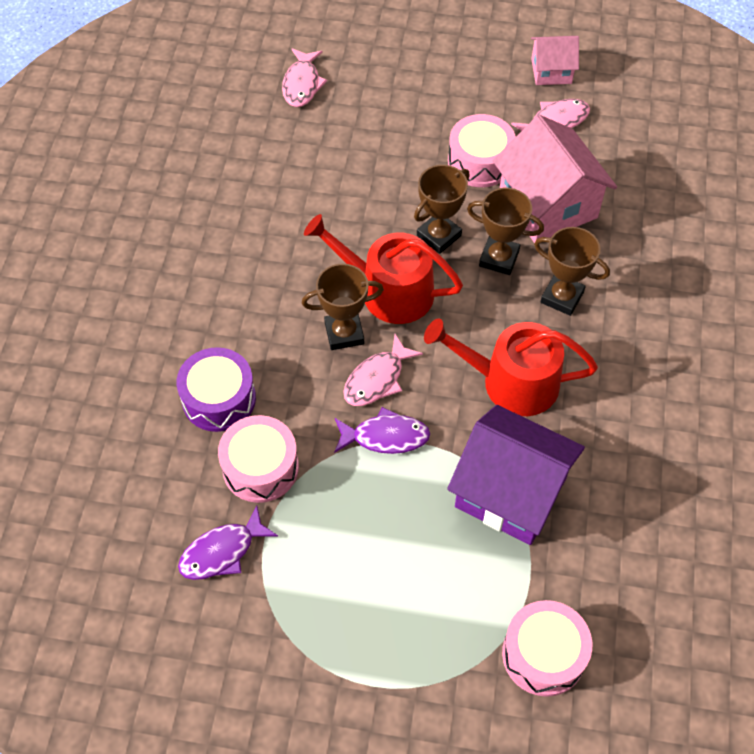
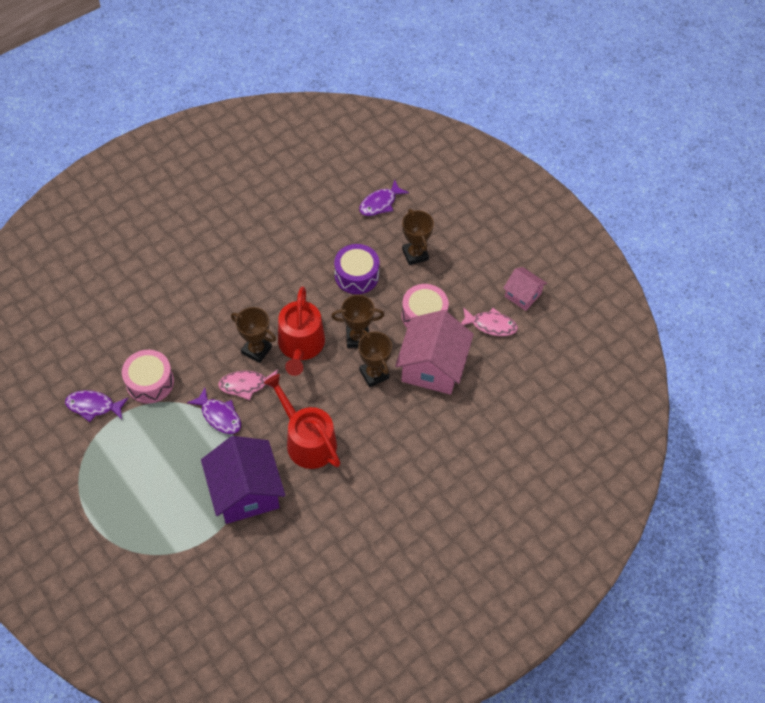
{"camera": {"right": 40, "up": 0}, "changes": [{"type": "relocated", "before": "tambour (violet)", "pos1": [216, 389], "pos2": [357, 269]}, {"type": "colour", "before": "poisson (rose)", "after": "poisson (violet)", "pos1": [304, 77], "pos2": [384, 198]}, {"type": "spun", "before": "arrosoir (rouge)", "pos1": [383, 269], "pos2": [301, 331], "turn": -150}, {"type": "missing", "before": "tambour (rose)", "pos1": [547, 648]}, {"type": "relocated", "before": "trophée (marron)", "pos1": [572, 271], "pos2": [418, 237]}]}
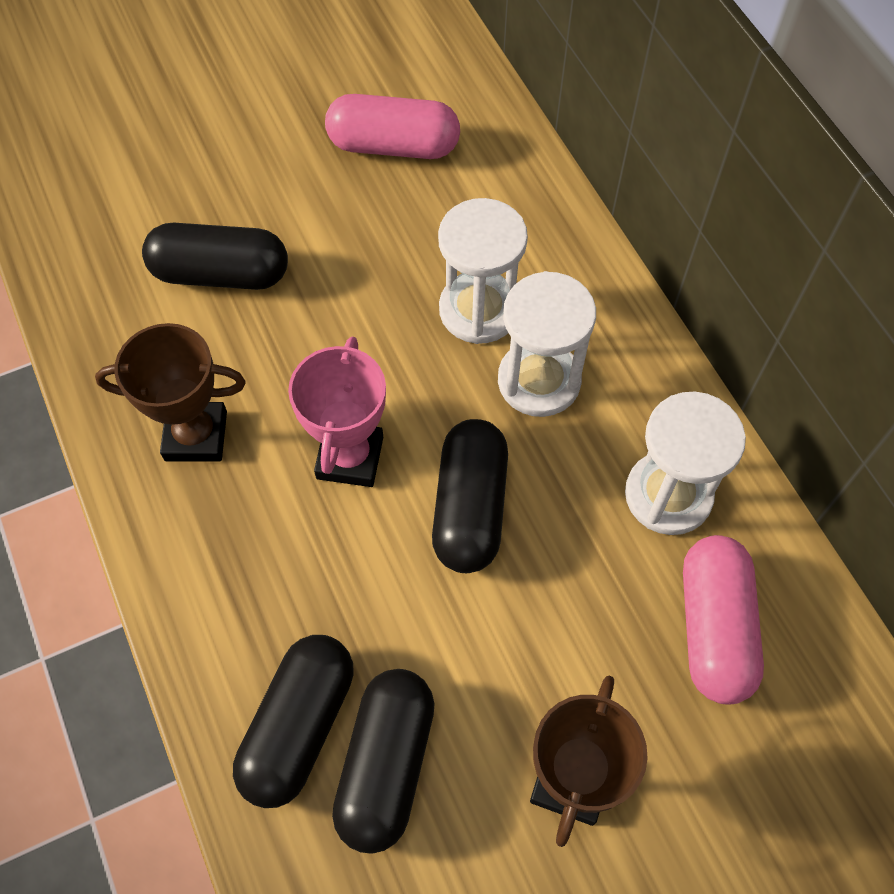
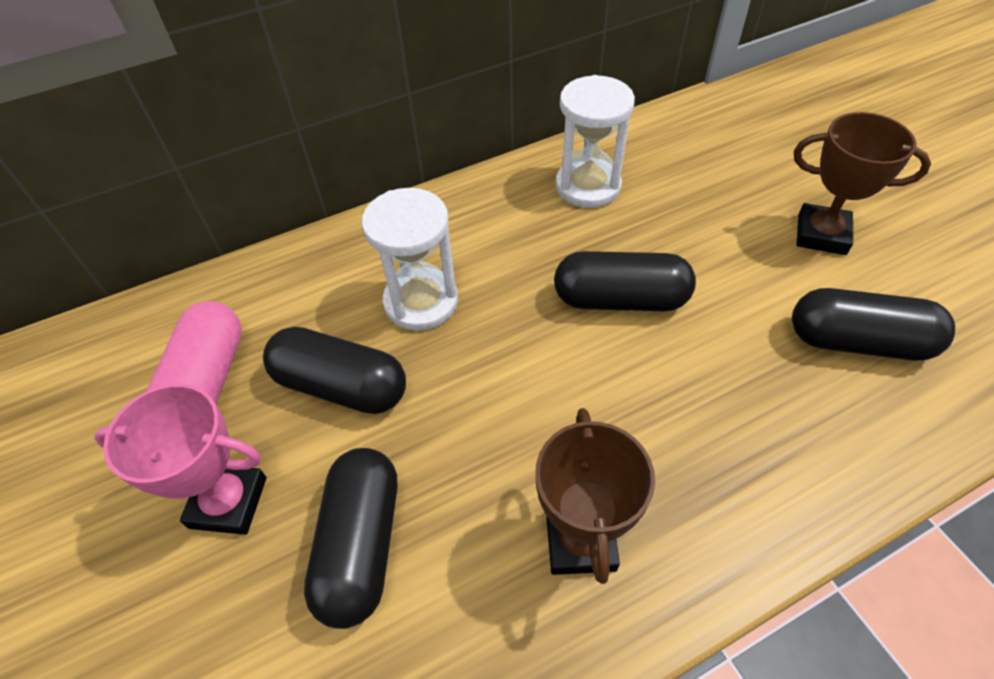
{"camera": {"right": -90, "up": -10}, "changes": [{"type": "relocated", "before": "gélule (noir)", "pos1": [293, 721], "pos2": [334, 370]}, {"type": "relocated", "before": "trophée (rose)", "pos1": [337, 412], "pos2": [180, 459]}, {"type": "missing", "before": "sablier (blanc)", "pos1": [547, 344]}, {"type": "missing", "before": "gélule (rose)", "pos1": [723, 619]}]}
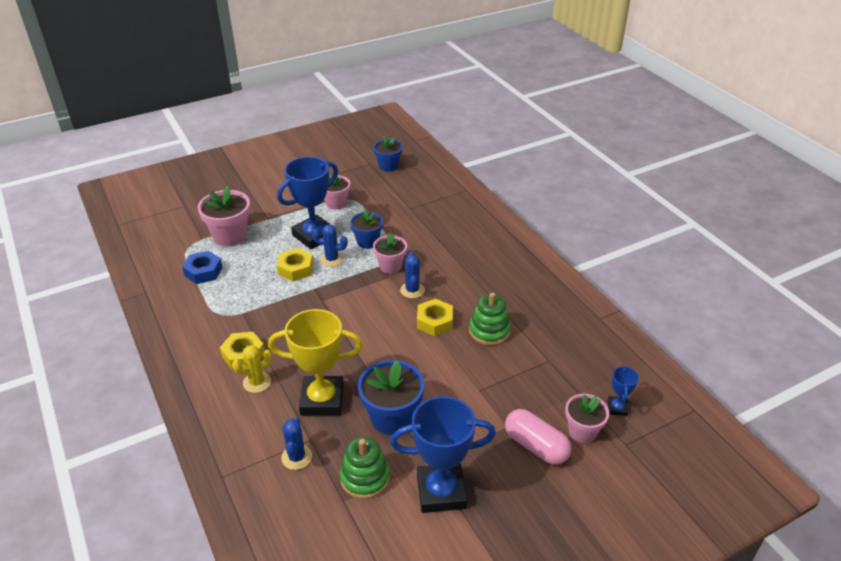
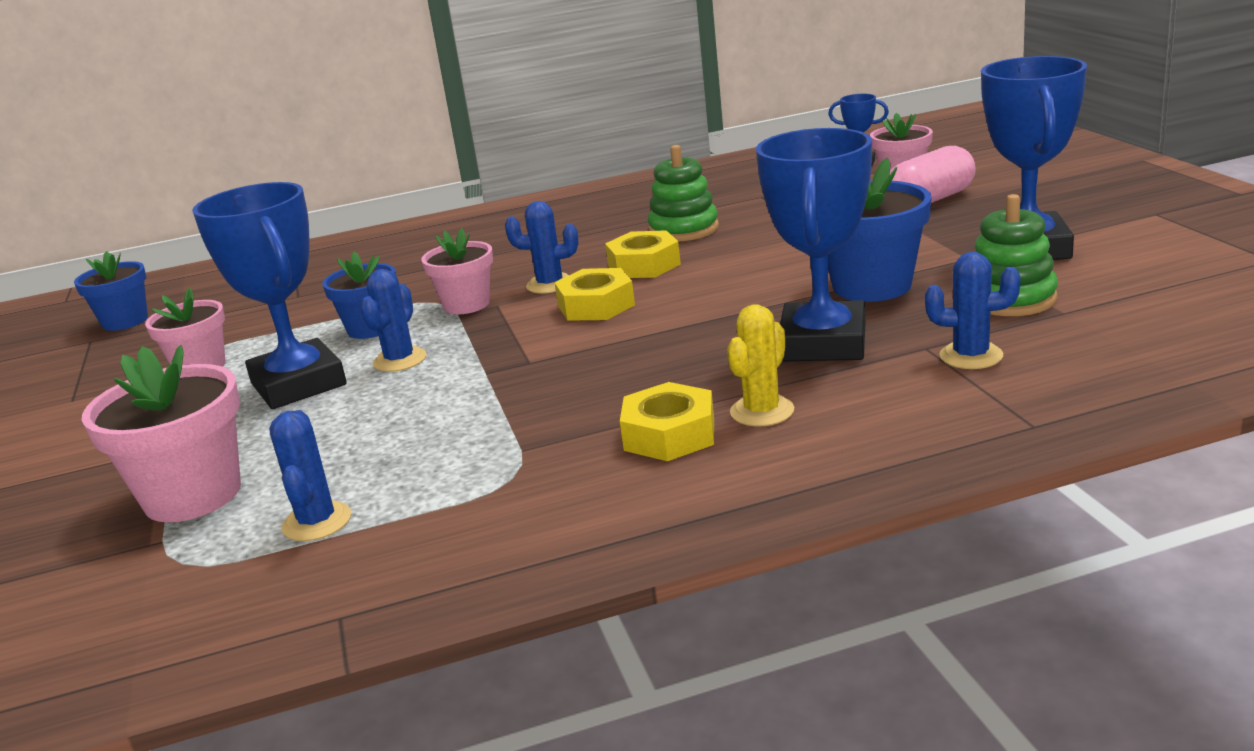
{"camera": {"right": -75, "up": -15}, "changes": [{"type": "exchanged", "before": "écrou (bleu)", "after": "cactus (bleu)", "pos1": [202, 267], "pos2": [310, 475]}, {"type": "spun", "before": "cactus (jaune)", "pos1": [252, 369], "pos2": [760, 365], "turn": 60}, {"type": "colour", "before": "trophée (jaune)", "after": "trophée (bleu)", "pos1": [315, 362], "pos2": [814, 244]}, {"type": "relocated", "before": "écrou (jaune)", "pos1": [295, 264], "pos2": [594, 294]}]}
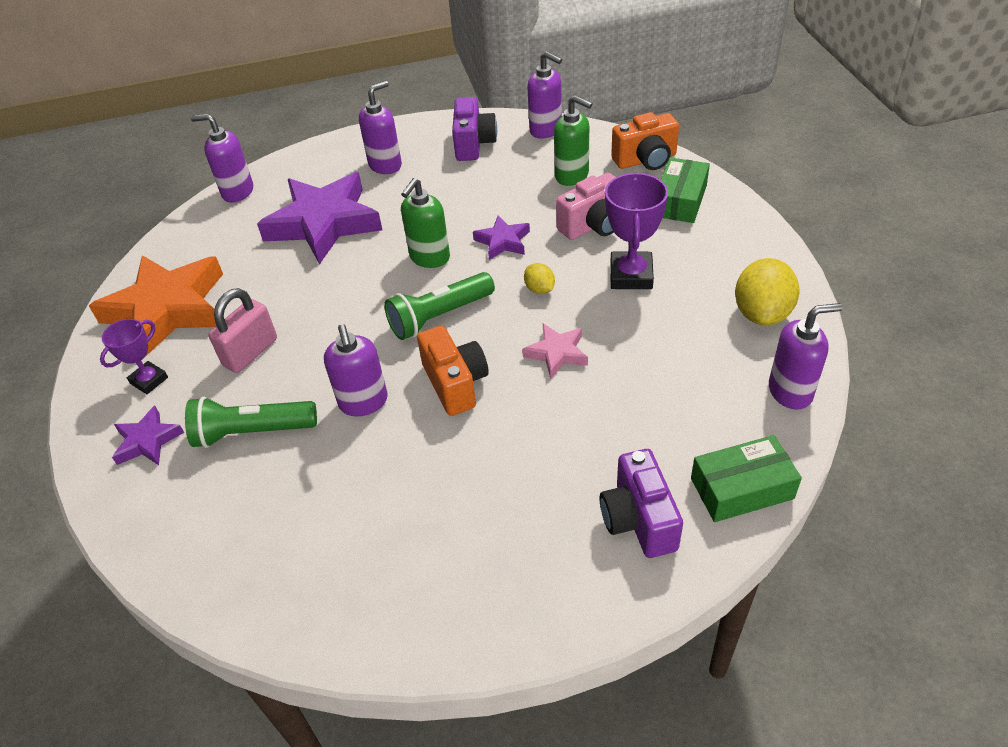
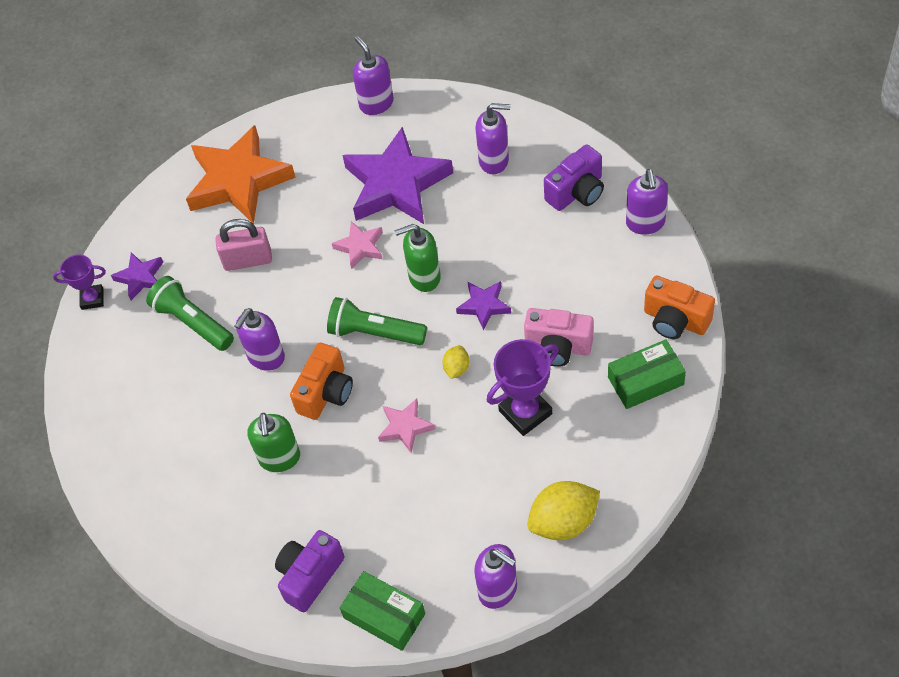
{"camera": {"right": 50, "up": 10}, "changes": [{"type": "relocated", "before": "trophée (violet)", "pos1": [134, 356], "pos2": [79, 282]}, {"type": "relocated", "before": "distributeur de savon (vert)", "pos1": [573, 140], "pos2": [273, 442]}, {"type": "appeared", "after": "étoile (rose)", "pos2": [357, 245]}]}
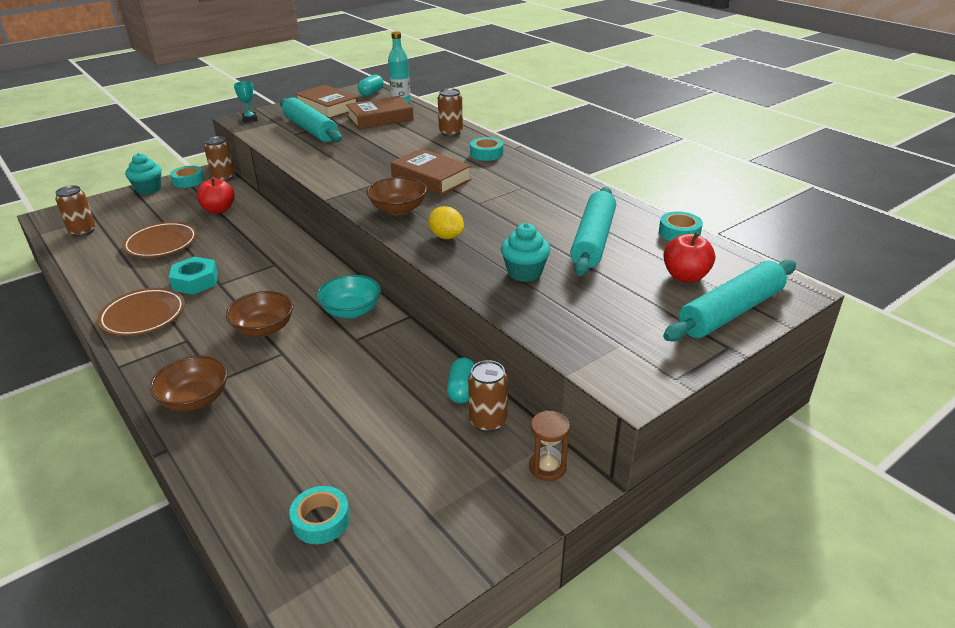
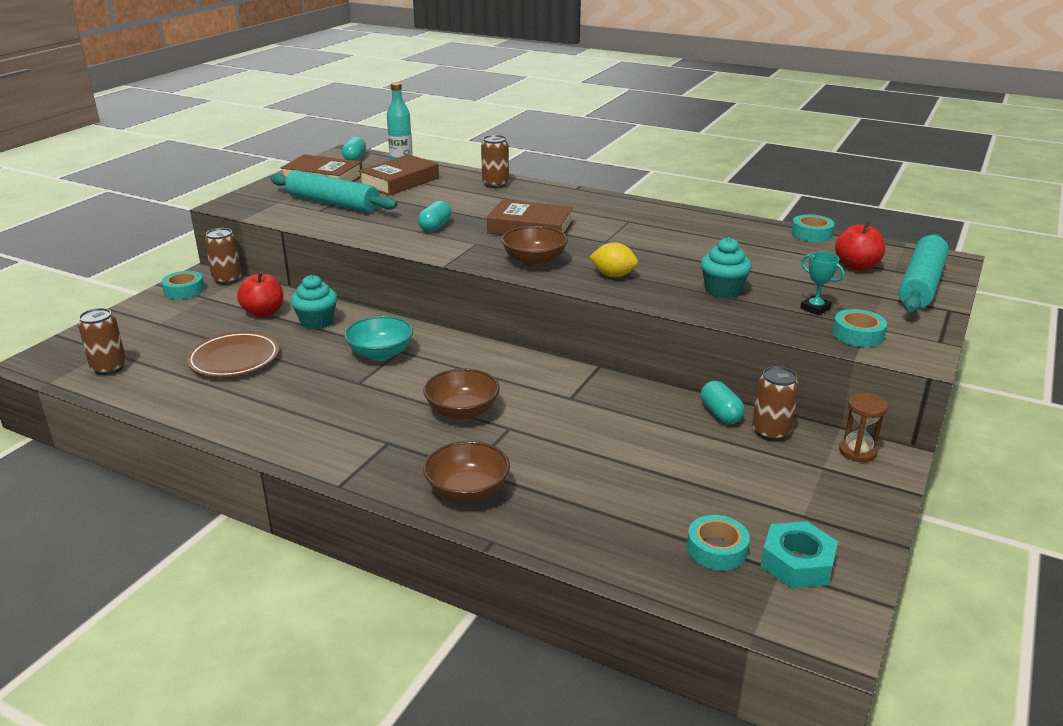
{"camera": {"right": -25, "up": -5}, "changes": [{"type": "missing", "before": "assiette (marron)", "pos1": [141, 312]}, {"type": "relocated", "before": "muffin (turquoise)", "pos1": [143, 174], "pos2": [314, 302]}, {"type": "relocated", "before": "écrou (turquoise)", "pos1": [193, 276], "pos2": [799, 554]}, {"type": "relocated", "before": "trophée (turquoise)", "pos1": [245, 101], "pos2": [822, 283]}, {"type": "relocated", "before": "bol (turquoise)", "pos1": [348, 296], "pos2": [378, 338]}, {"type": "relocated", "before": "ruban adhésif (turquoise)", "pos1": [486, 149], "pos2": [859, 328]}, {"type": "missing", "before": "rouleau à pâtisserie (turquoise)", "pos1": [593, 231]}, {"type": "appeared", "after": "gélule (turquoise)", "pos2": [434, 216]}]}
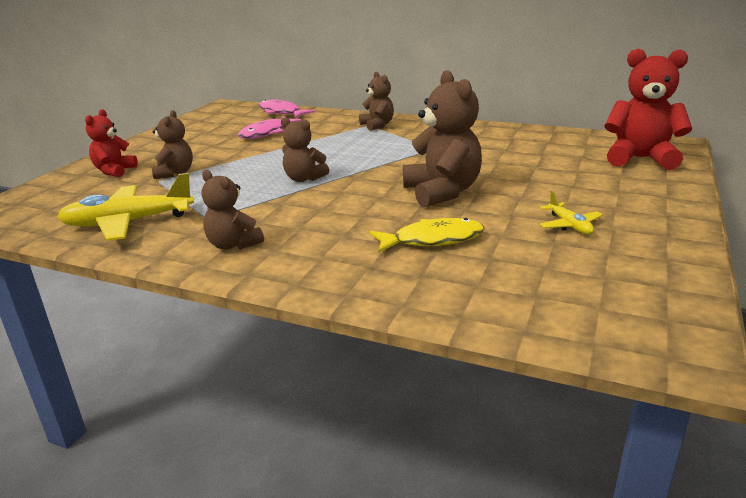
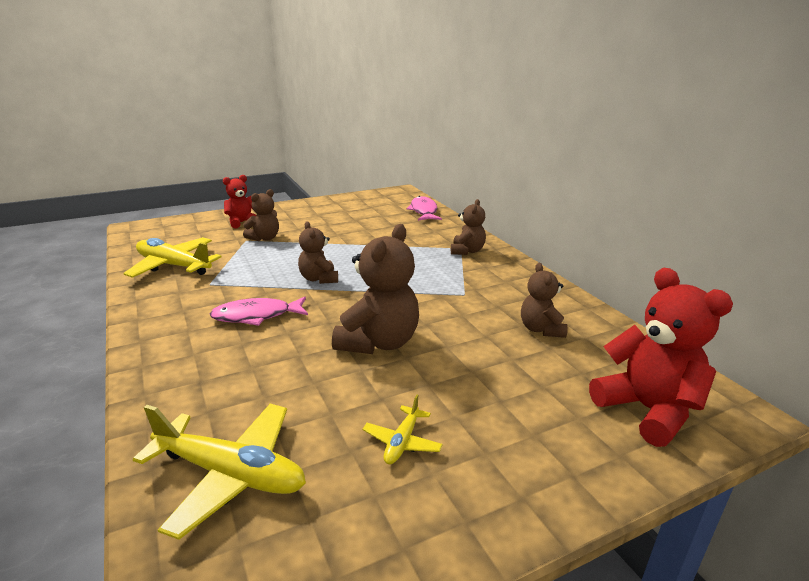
{"camera": {"right": 40, "up": 0}, "changes": [{"type": "relocated", "before": "ours en peluche (marron)", "pos1": [233, 210], "pos2": [544, 300]}, {"type": "relocated", "before": "poisson (rose)", "pos1": [270, 127], "pos2": [259, 311]}, {"type": "missing", "before": "poisson (jaune)", "pos1": [427, 235]}, {"type": "appeared", "after": "avion (jaune)", "pos2": [219, 472]}]}
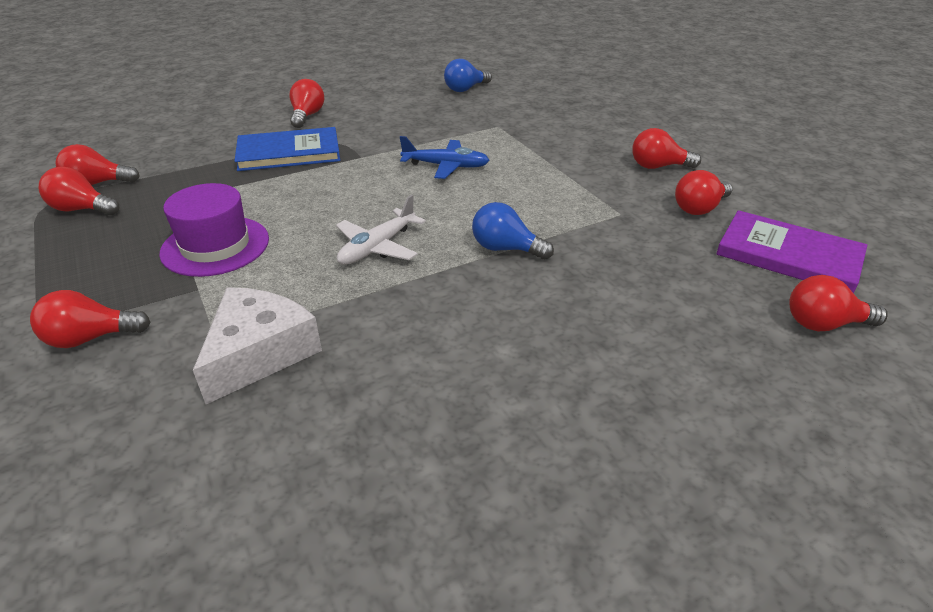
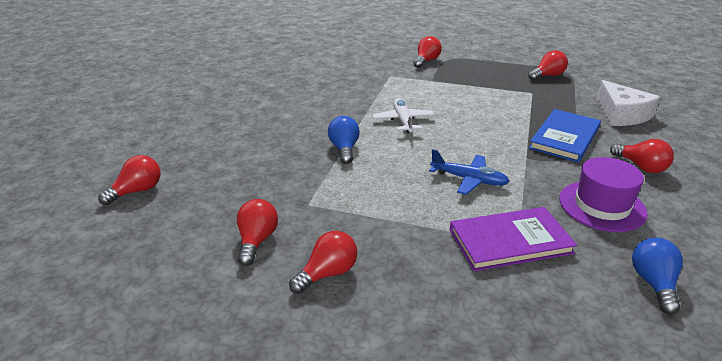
{"camera": {"right": 135, "up": -5}, "changes": [{"type": "missing", "before": "ampoule (rouge)", "pos1": [97, 164]}, {"type": "relocated", "before": "chapeau (violet)", "pos1": [214, 230], "pos2": [603, 194]}, {"type": "relocated", "before": "fromage (blanc)", "pos1": [257, 345], "pos2": [628, 103]}, {"type": "spun", "before": "avion (bleu)", "pos1": [445, 157], "pos2": [469, 172], "turn": -120}, {"type": "spun", "before": "ampoule (bleu)", "pos1": [513, 231], "pos2": [344, 140], "turn": -75}, {"type": "relocated", "before": "livre (violet)", "pos1": [791, 251], "pos2": [513, 239]}]}
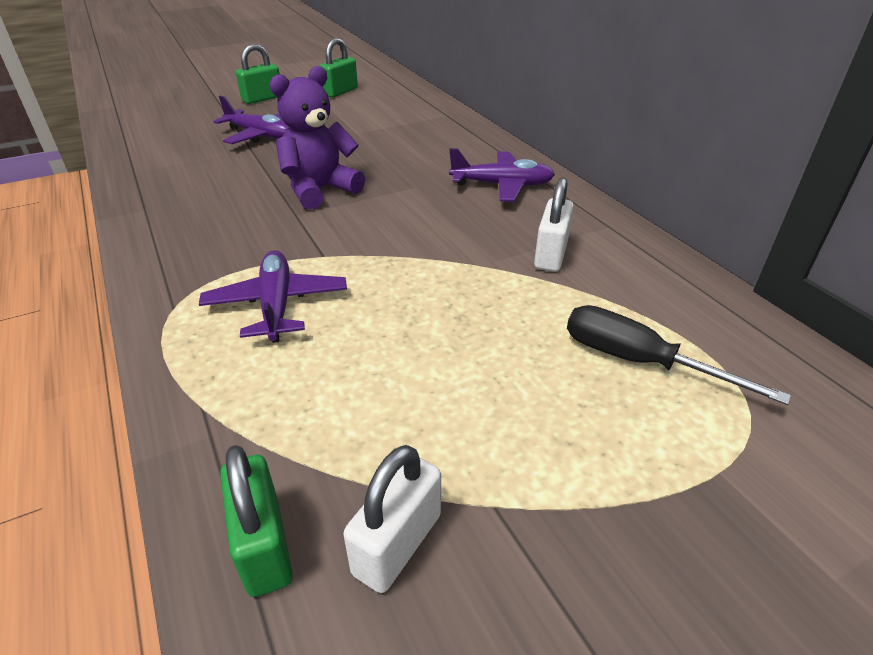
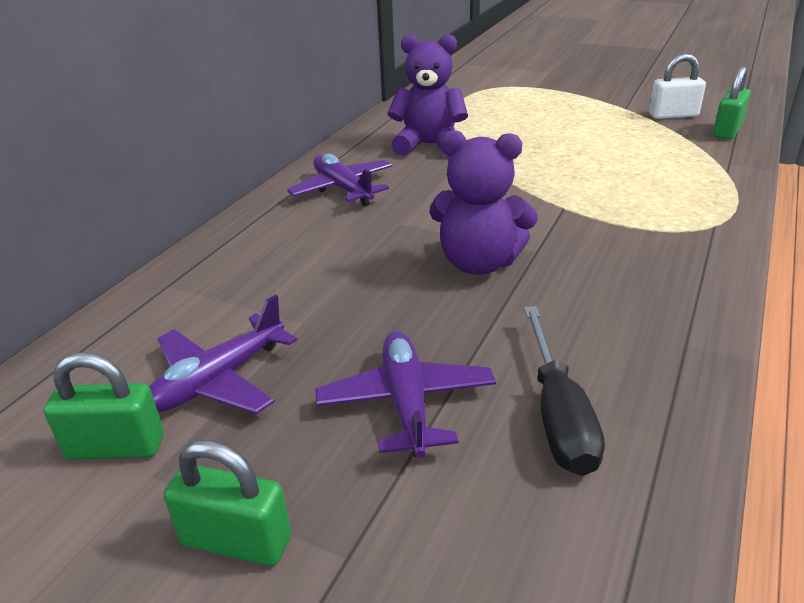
{"camera": {"right": -125, "up": -5}, "changes": [{"type": "relocated", "before": "avion (violet)", "pos1": [273, 296], "pos2": [223, 354]}, {"type": "exchanged", "before": "cadenas (blanc)", "after": "ours en peluche (violet)", "pos1": [554, 224], "pos2": [427, 95]}, {"type": "relocated", "before": "tournevis (noir)", "pos1": [679, 355], "pos2": [564, 391]}]}
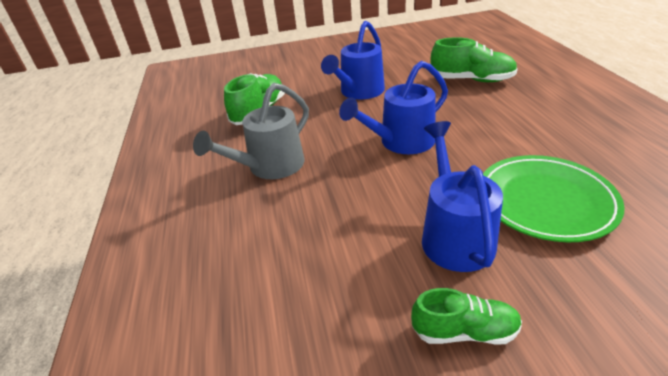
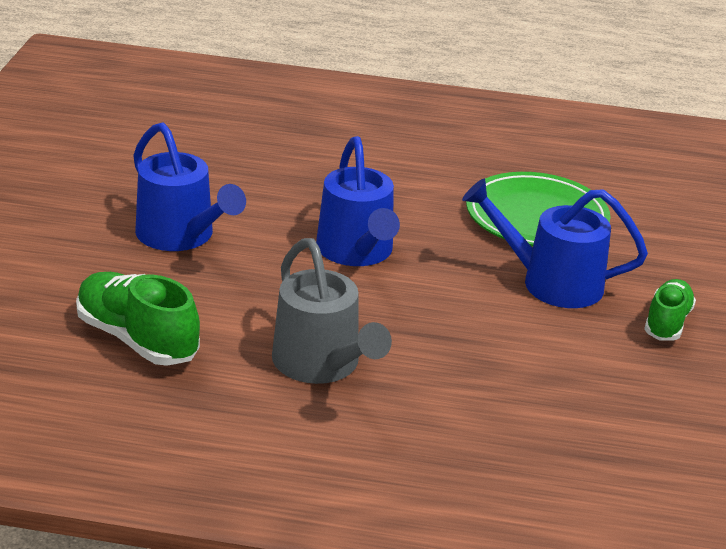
{"camera": {"right": -75, "up": -5}, "changes": [{"type": "missing", "before": "chaussure (vert)", "pos1": [474, 59]}]}
